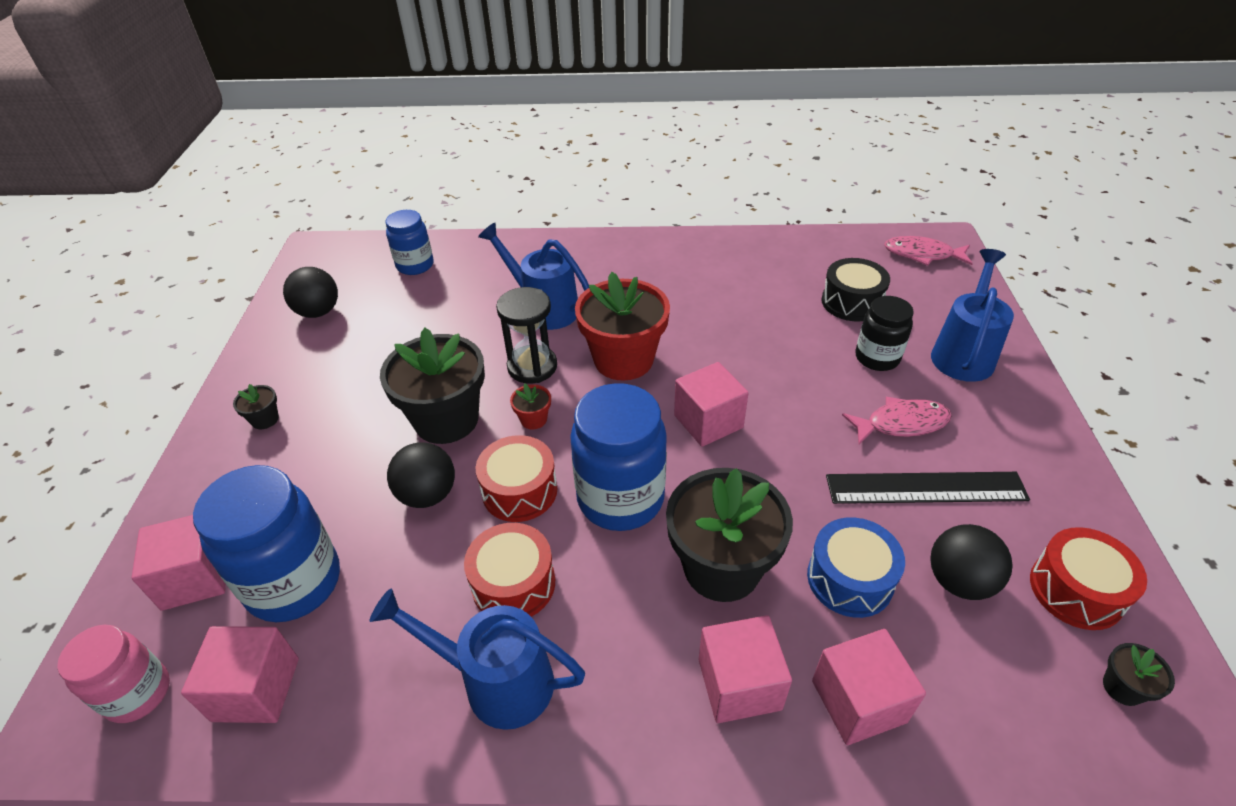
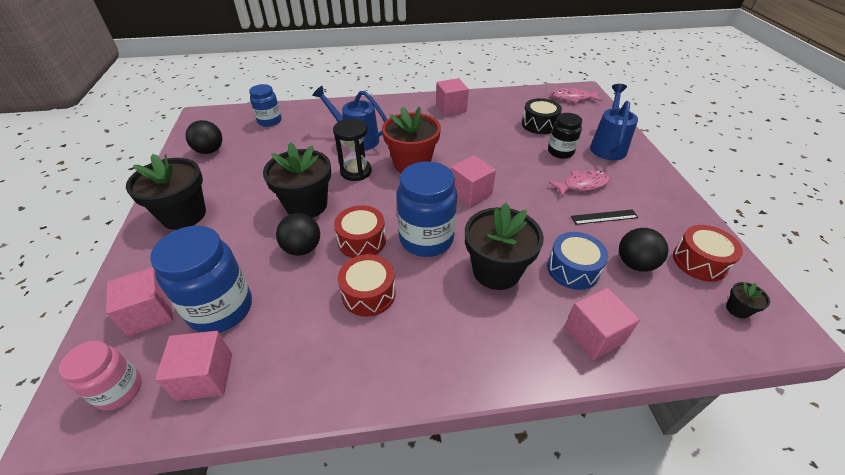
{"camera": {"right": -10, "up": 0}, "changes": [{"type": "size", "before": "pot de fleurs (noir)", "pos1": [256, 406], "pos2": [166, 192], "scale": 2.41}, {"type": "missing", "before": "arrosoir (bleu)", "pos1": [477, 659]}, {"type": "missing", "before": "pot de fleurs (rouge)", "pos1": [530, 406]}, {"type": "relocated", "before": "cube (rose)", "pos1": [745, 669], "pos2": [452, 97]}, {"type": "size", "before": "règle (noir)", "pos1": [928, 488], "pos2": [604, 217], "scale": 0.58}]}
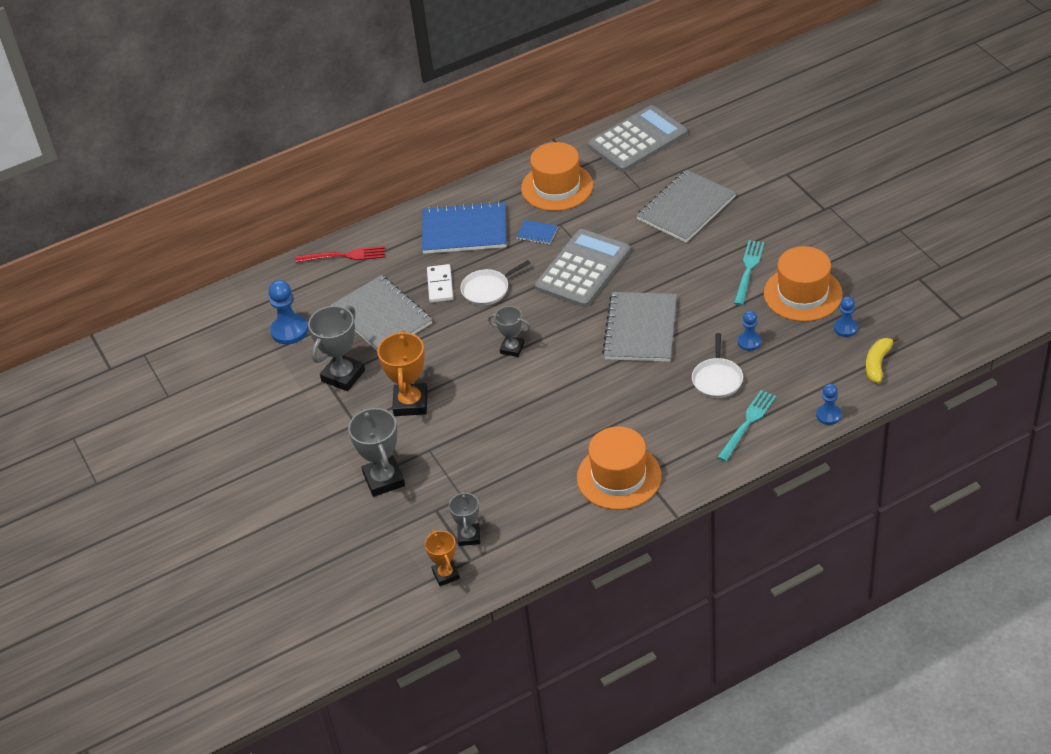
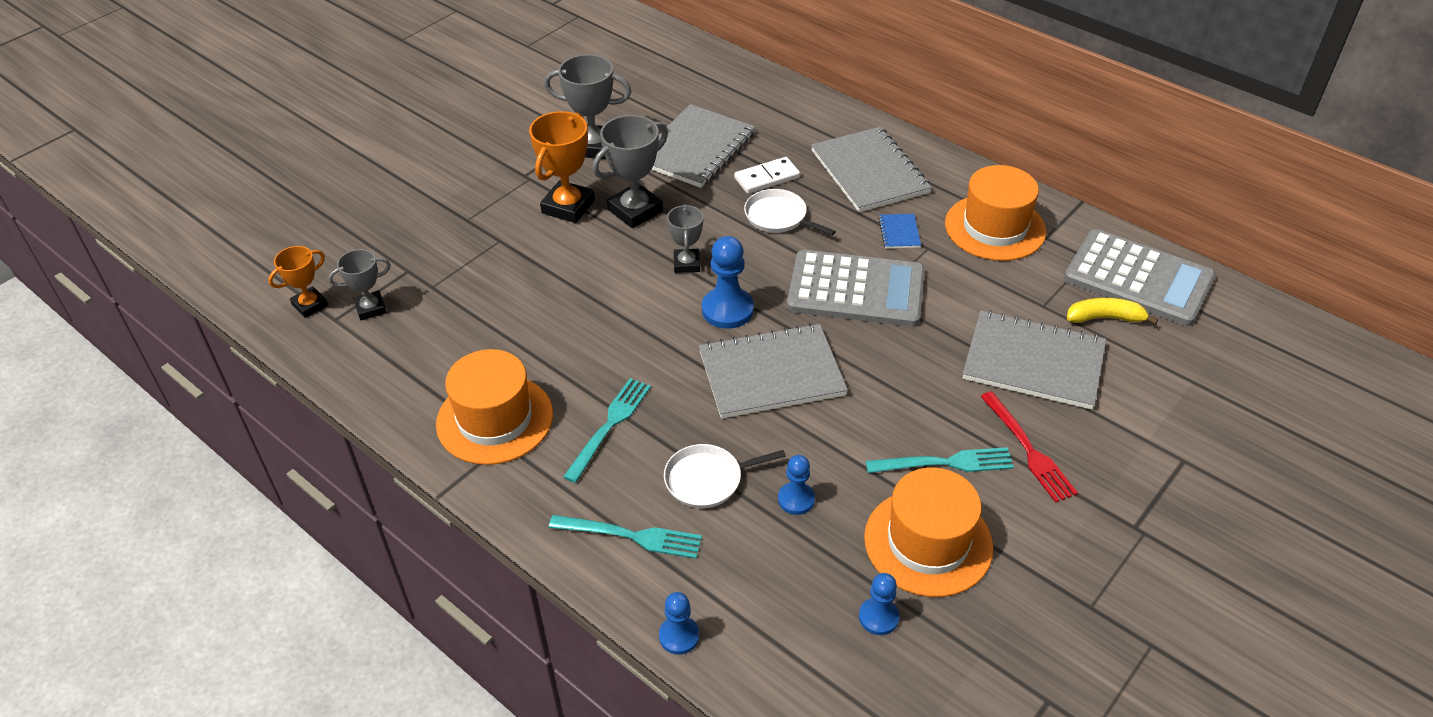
{"camera": {"right": 65, "up": 0}, "changes": [{"type": "relocated", "before": "pion (bleu)", "pos1": [288, 312], "pos2": [728, 282]}, {"type": "relocated", "before": "fourchette (rouge)", "pos1": [340, 254], "pos2": [1029, 447]}, {"type": "relocated", "before": "trophée (gris)", "pos1": [376, 452], "pos2": [630, 171]}, {"type": "spun", "before": "trophée (orange)", "pos1": [402, 373], "pos2": [562, 167], "turn": -45}, {"type": "colour", "before": "carnet (bleu)", "after": "carnet (gris)", "pos1": [464, 227], "pos2": [871, 169]}, {"type": "relocated", "before": "banane (jaune)", "pos1": [882, 359], "pos2": [1112, 311]}, {"type": "appeared", "after": "fourchette (turquoise)", "pos2": [607, 430]}]}
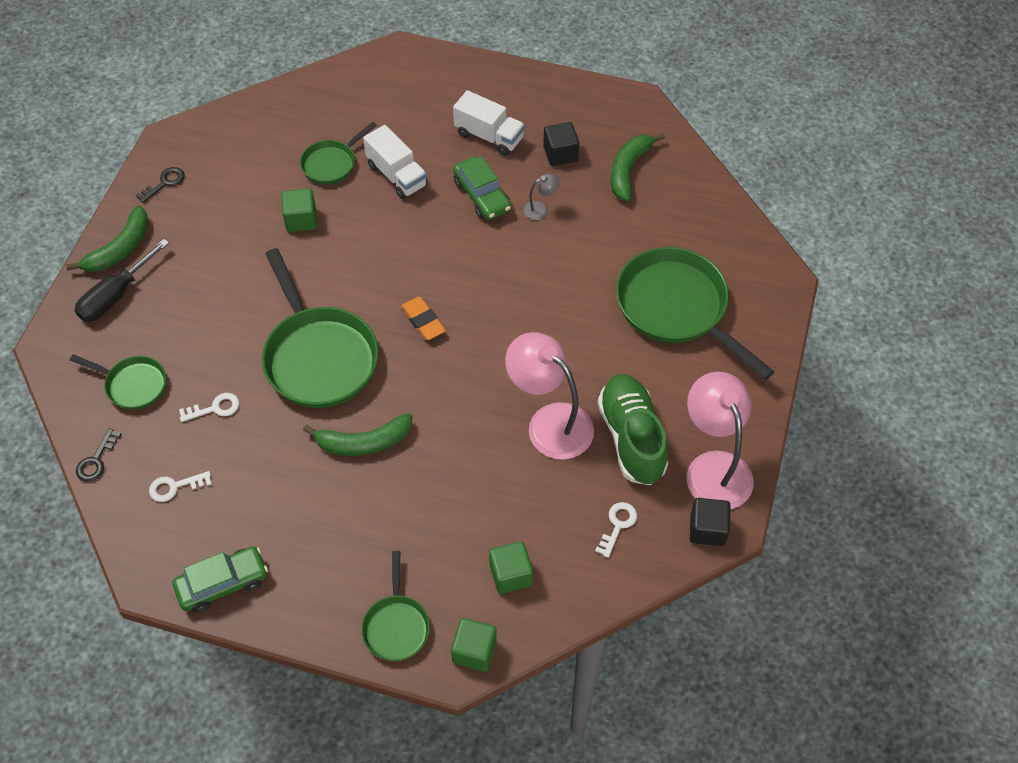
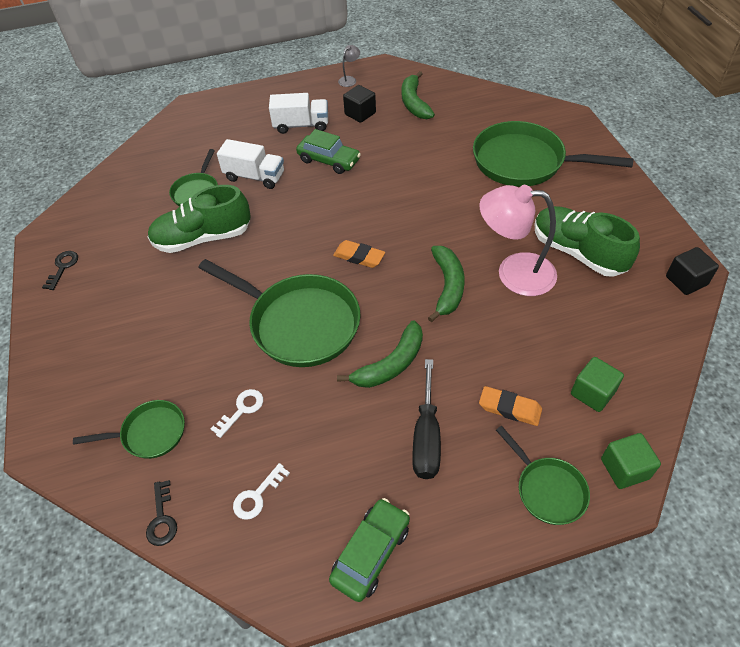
{"camera": {"right": -30, "up": -5}, "changes": [{"type": "relocated", "before": "banane (vert)", "pos1": [107, 239], "pos2": [446, 284]}, {"type": "relocated", "before": "tournevis (noir)", "pos1": [122, 280], "pos2": [426, 419]}, {"type": "exchanged", "before": "cube (vert)", "after": "chaussure (vert)", "pos1": [299, 210], "pos2": [199, 219]}, {"type": "relocated", "before": "lampe (gris)", "pos1": [541, 197], "pos2": [349, 66]}, {"type": "missing", "before": "clé (blanc)", "pos1": [616, 530]}, {"type": "missing", "before": "lampe (rose)", "pos1": [720, 440]}, {"type": "appeared", "after": "gomme (orange)", "pos2": [510, 406]}]}
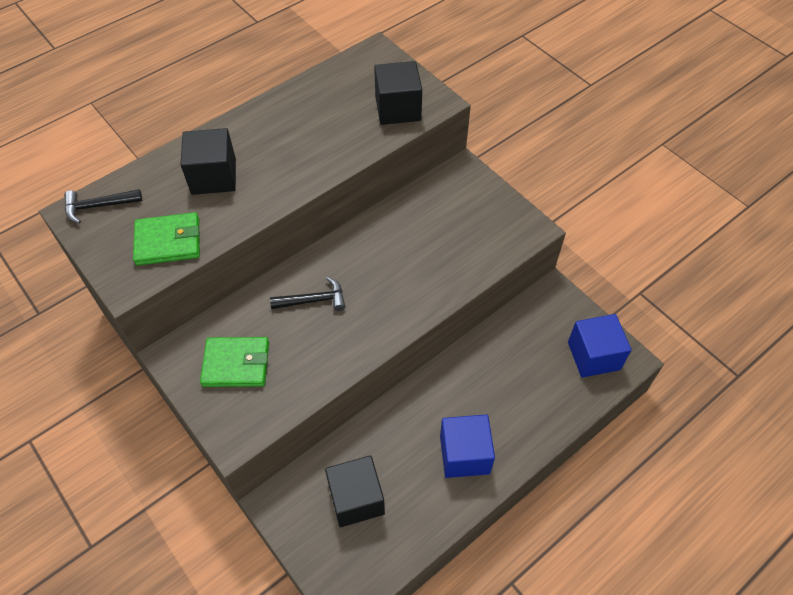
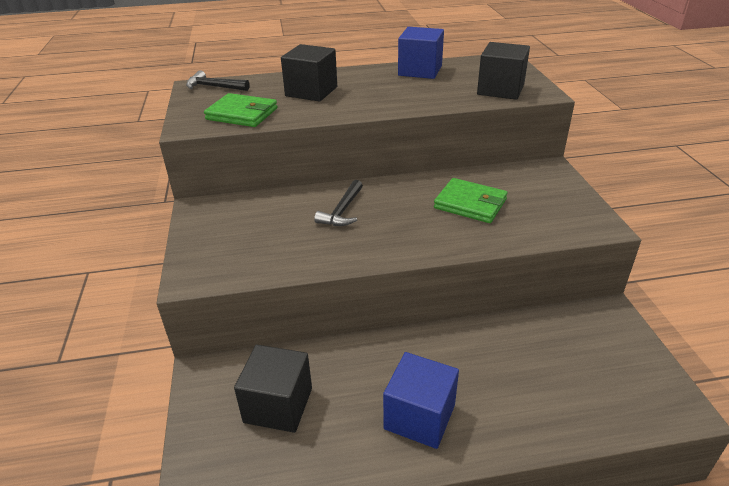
{"camera": {"right": 30, "up": -20}, "changes": [{"type": "relocated", "before": "portefeuille (vert)", "pos1": [234, 362], "pos2": [471, 200]}, {"type": "spun", "before": "marteau (noir)", "pos1": [308, 294], "pos2": [338, 203], "turn": 90}, {"type": "relocated", "before": "cube (bleu)", "pos1": [599, 346], "pos2": [421, 53]}]}
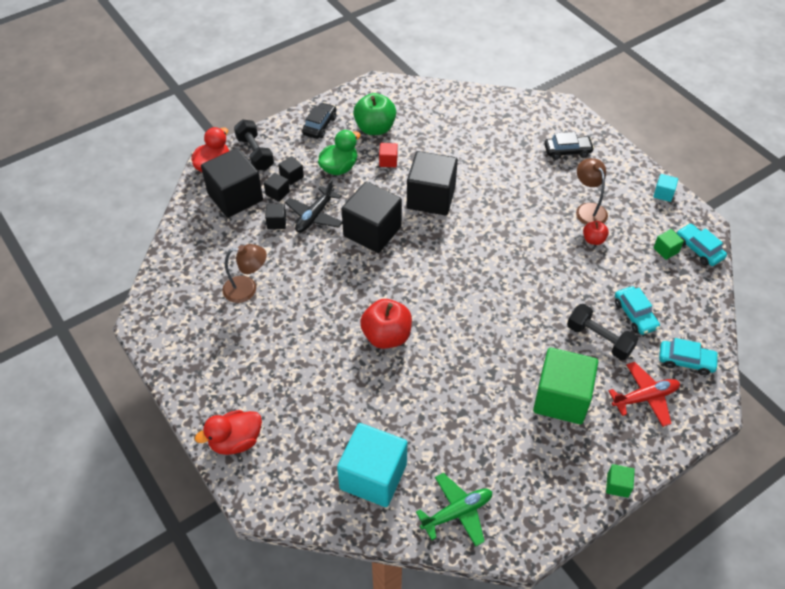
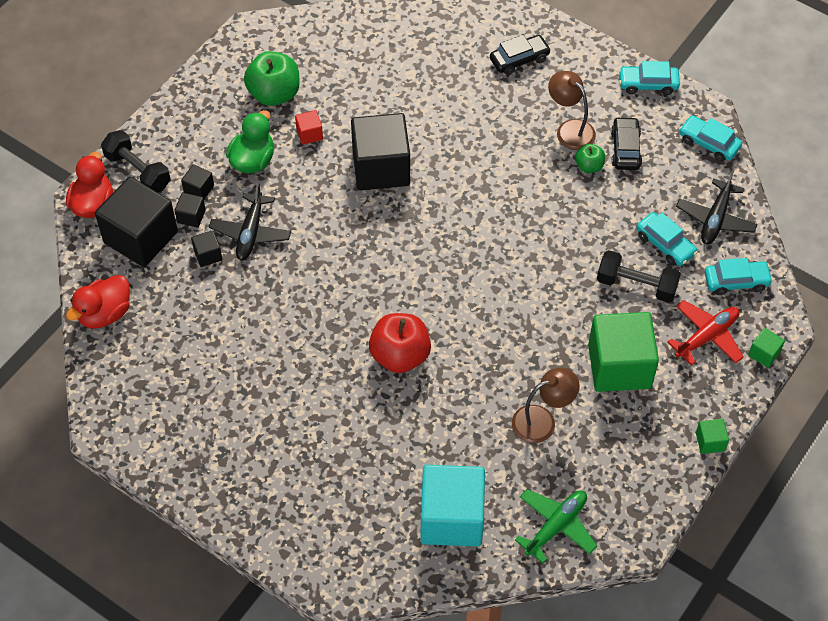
{"camera": {"right": -20, "up": 5}, "changes": [{"type": "relocated", "before": "canard (rouge)", "pos1": [228, 432], "pos2": [98, 302]}, {"type": "relocated", "before": "lampe (marron)", "pos1": [244, 273], "pos2": [546, 405]}, {"type": "relocated", "before": "voiture (noir)", "pos1": [319, 120], "pos2": [626, 143]}, {"type": "missing", "before": "cube (noir)", "pos1": [372, 217]}, {"type": "colour", "before": "pomme (rouge)", "after": "pomme (vert)", "pos1": [596, 233], "pos2": [590, 158]}, {"type": "exchanged", "before": "cube (turquoise)", "after": "voiture (turquoise)", "pos1": [665, 188], "pos2": [649, 78]}, {"type": "relocated", "before": "cube (vert)", "pos1": [668, 244], "pos2": [766, 348]}, {"type": "appeared", "after": "avion (noir)", "pos2": [717, 208]}]}
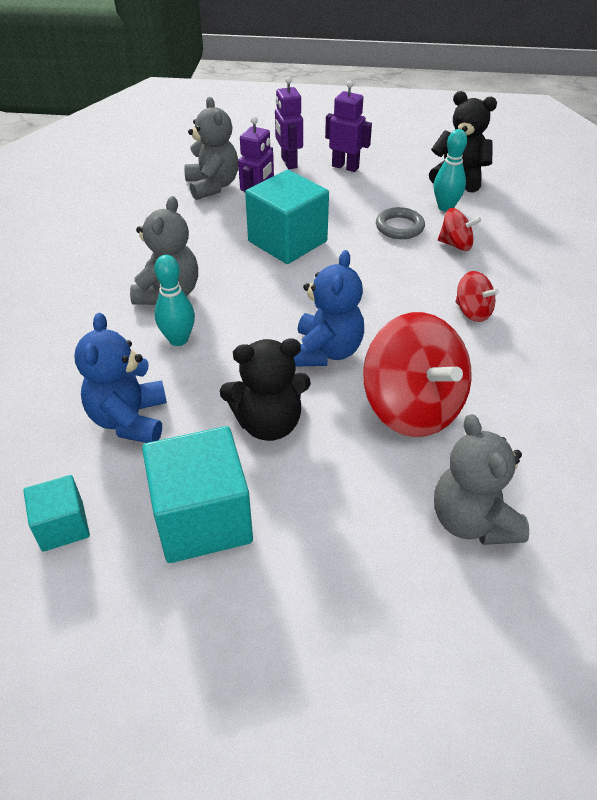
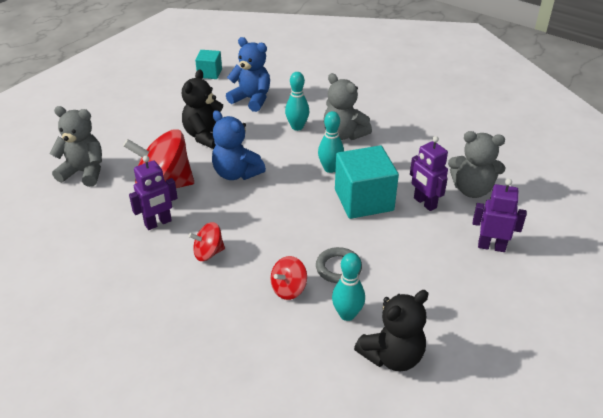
{"camera": {"right": 120, "up": -5}, "changes": [{"type": "missing", "before": "cube (turquoise)", "pos1": [197, 494]}, {"type": "relocated", "before": "robot (violet)", "pos1": [348, 126], "pos2": [153, 193]}, {"type": "appeared", "after": "quille (turquoise)", "pos2": [331, 142]}]}
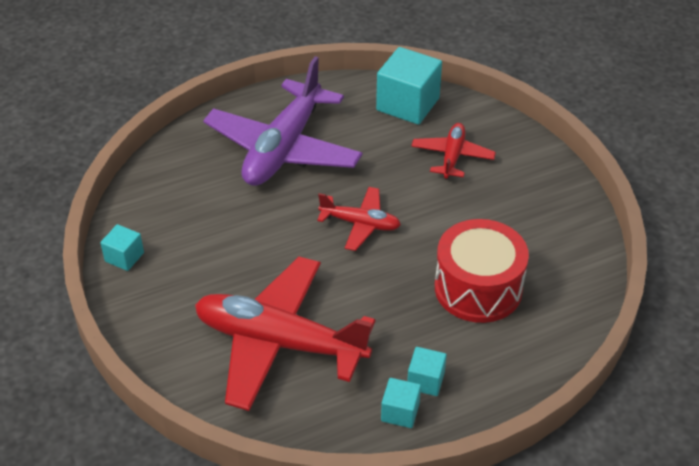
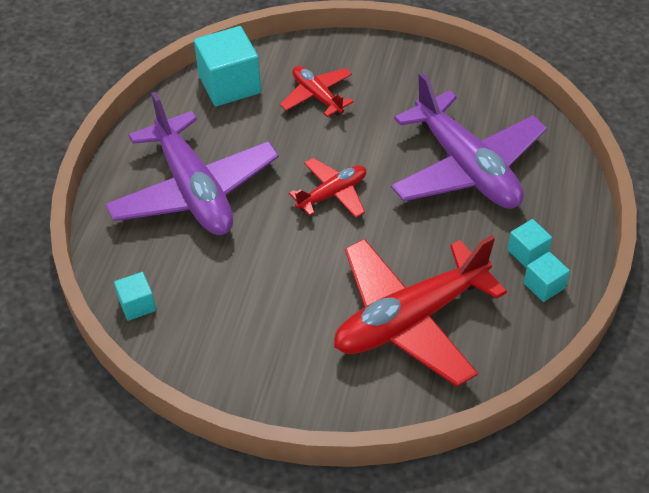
{"camera": {"right": -50, "up": 5}, "changes": [{"type": "relocated", "before": "cube (turquoise)", "pos1": [122, 247], "pos2": [135, 296]}, {"type": "exchanged", "before": "tambour (rouge)", "after": "avion (violet)", "pos1": [482, 271], "pos2": [469, 141]}]}
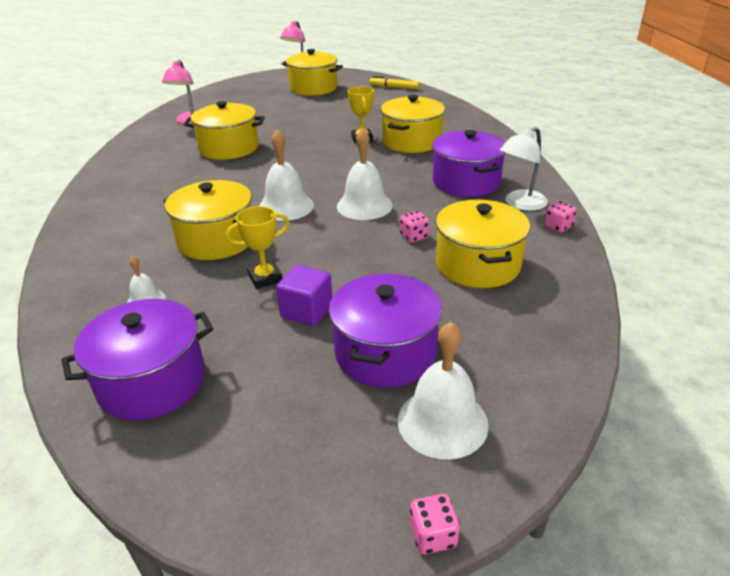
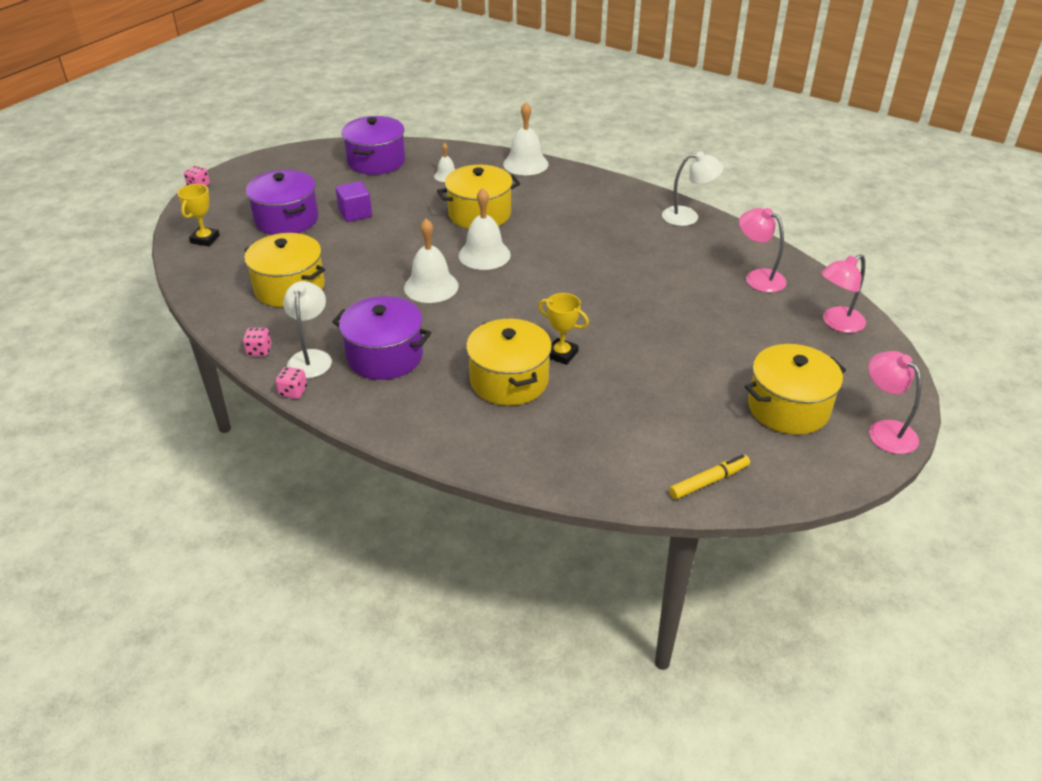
{"camera": {"right": 130, "up": 5}, "changes": [{"type": "missing", "before": "marmite (jaune)", "pos1": [224, 130]}, {"type": "relocated", "before": "trophée (jaune)", "pos1": [257, 247], "pos2": [199, 215]}, {"type": "relocated", "before": "cloche (blanc)", "pos1": [443, 391], "pos2": [526, 138]}, {"type": "relocated", "before": "dé (rose)", "pos1": [414, 227], "pos2": [291, 383]}, {"type": "appeared", "after": "lampe (blanc)", "pos2": [692, 188]}, {"type": "appeared", "after": "lampe (rose)", "pos2": [843, 293]}]}
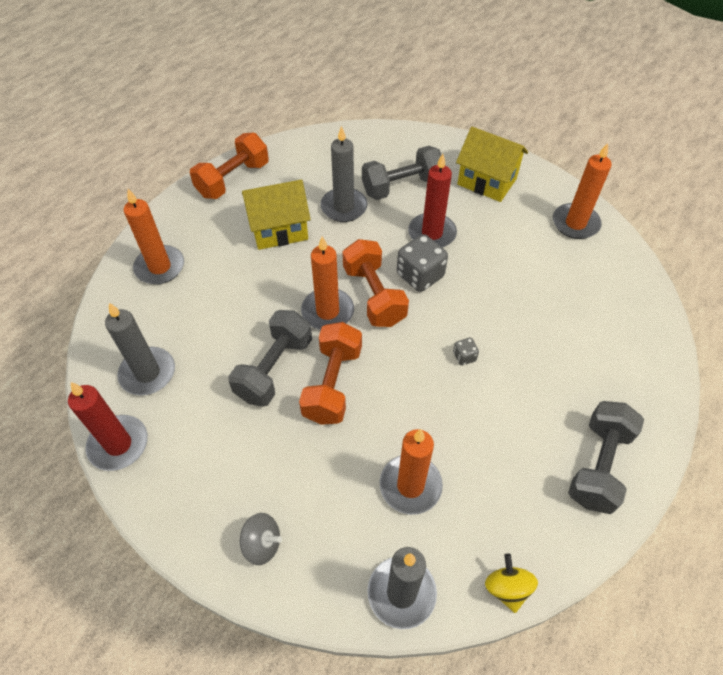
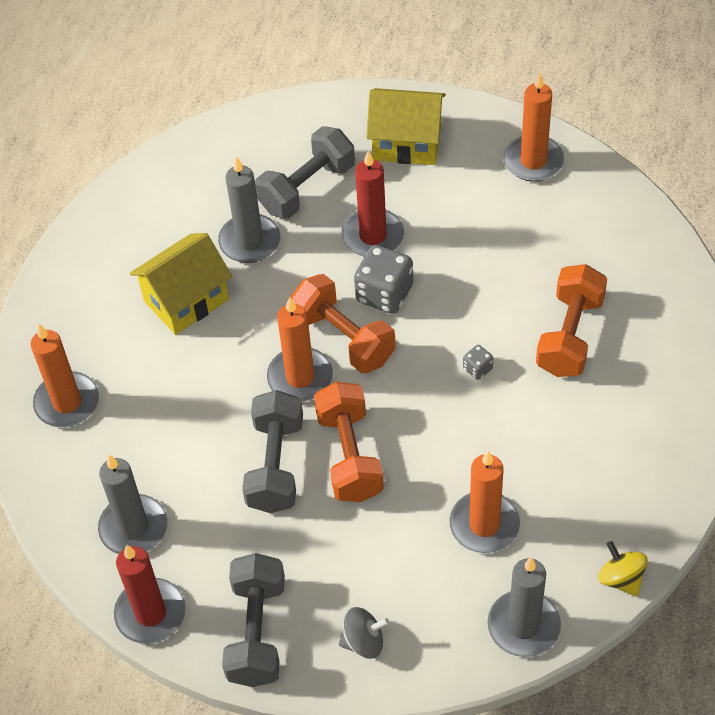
{"camera": {"right": -20, "up": 0}, "changes": [{"type": "relocated", "before": "haltère (orange)", "pos1": [229, 166], "pos2": [571, 320]}, {"type": "relocated", "before": "haltère (gris)", "pos1": [606, 457], "pos2": [253, 620]}]}
